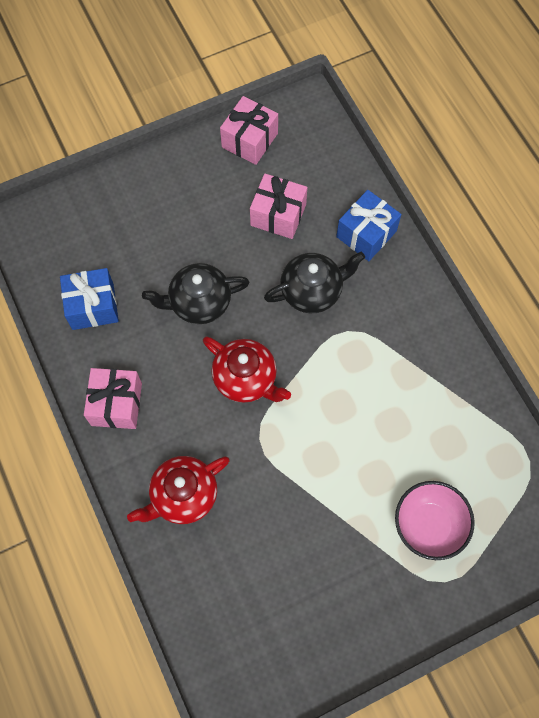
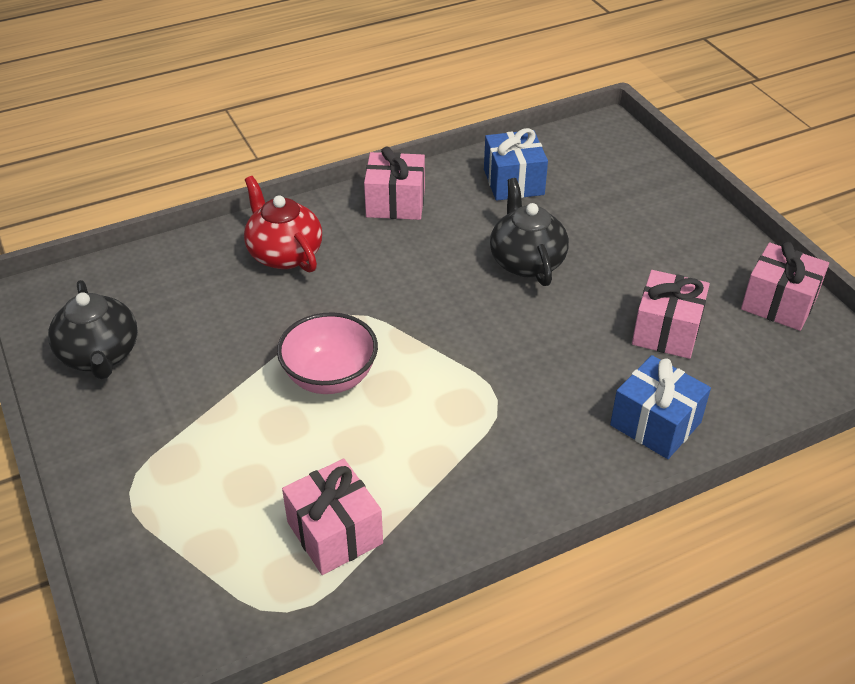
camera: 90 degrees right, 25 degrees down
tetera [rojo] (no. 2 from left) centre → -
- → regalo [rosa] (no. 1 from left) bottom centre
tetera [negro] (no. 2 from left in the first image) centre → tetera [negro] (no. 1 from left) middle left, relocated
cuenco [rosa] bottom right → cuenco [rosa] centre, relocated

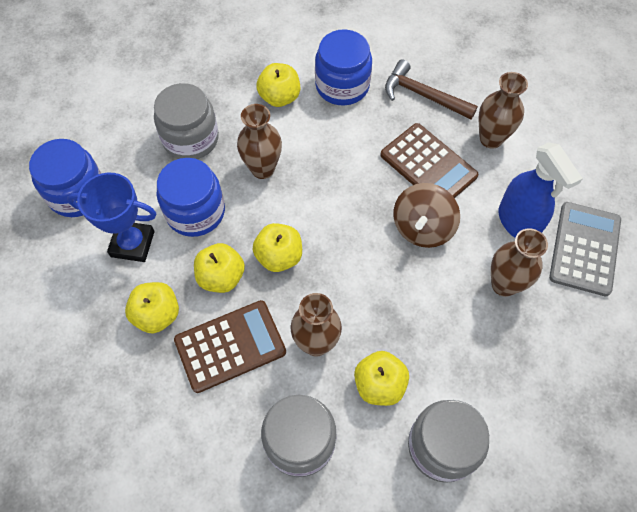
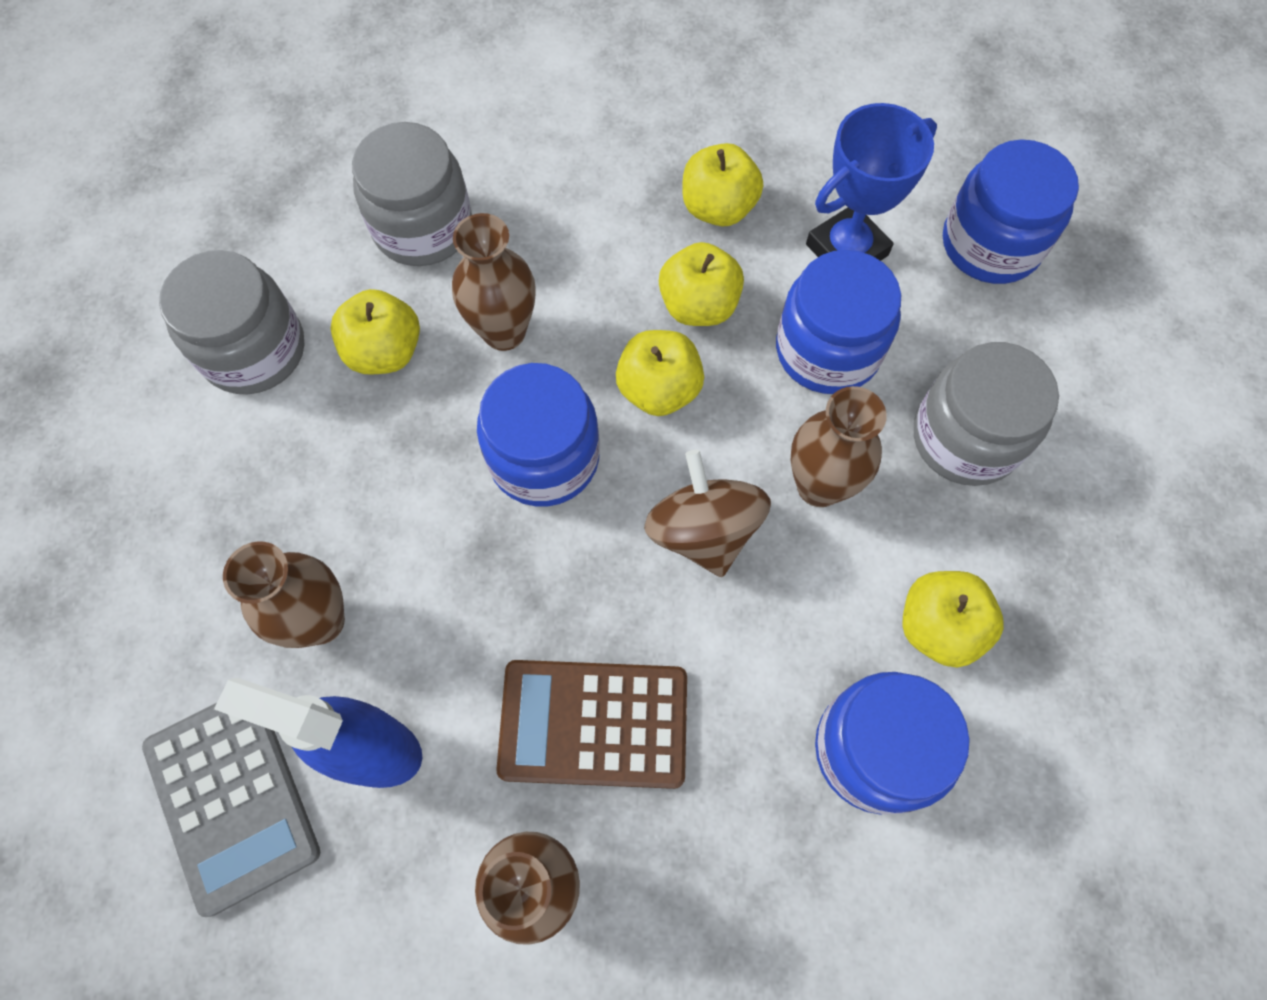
camera: 135 degrees right, 5 degrees up
calculadora [marrón] (no. 1 from left) bottom centre → -
martillo [marrón] top right → -
- → tarro [azul] (no. 1 from left) centre
peonza [marrón] middle right → peonza [marrón] centre, relocated

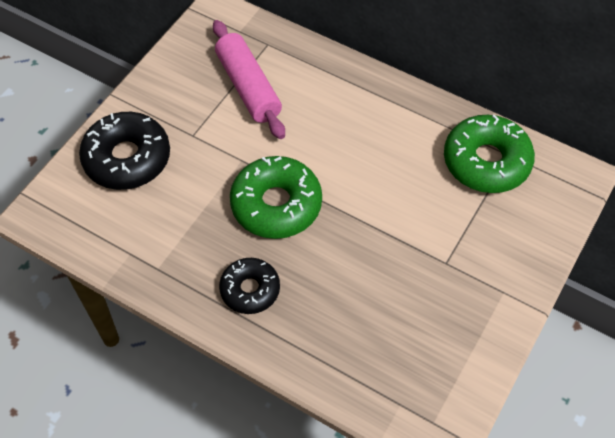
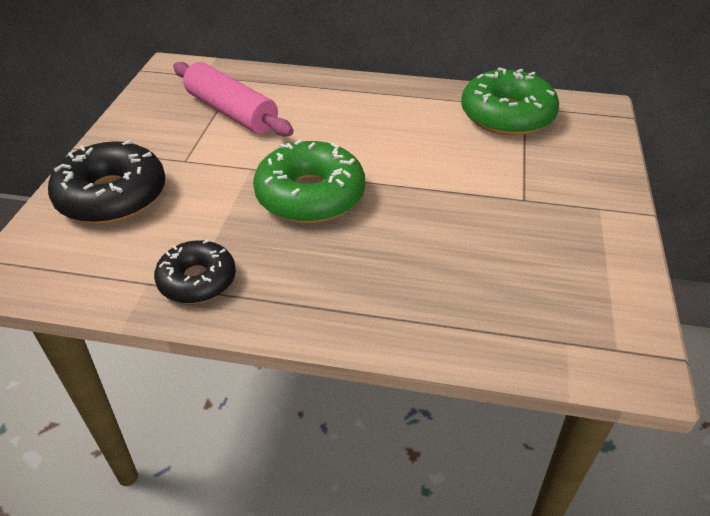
camera: 20 degrees left, 15 degrees down
rosquilla [negro] (no. 2 from left) centre → rosquilla [negro] (no. 2 from left) middle left, relocated

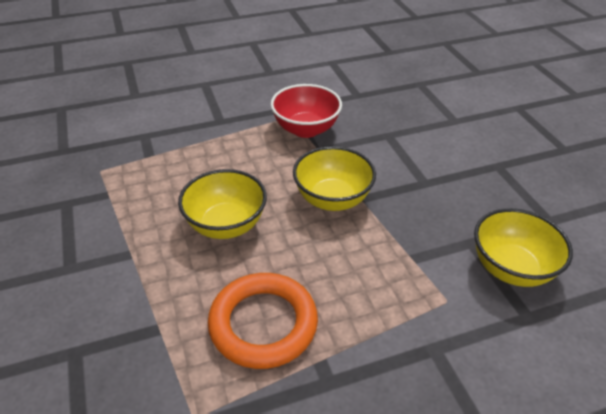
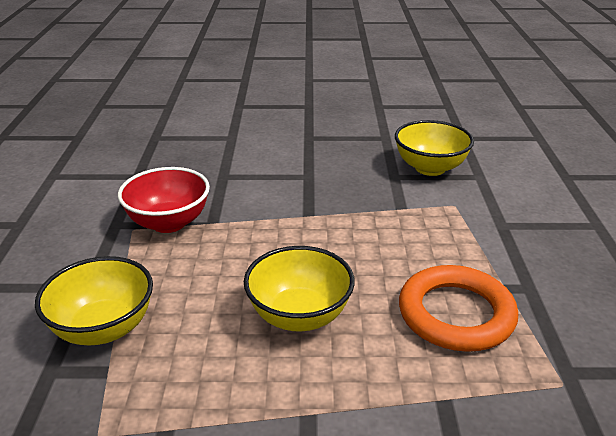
camera: 70 degrees left, 10 degrees down
cuenco [amarillo] (no. 2 from left in the first image) centre → cuenco [amarillo] (no. 1 from left) bottom left, relocated

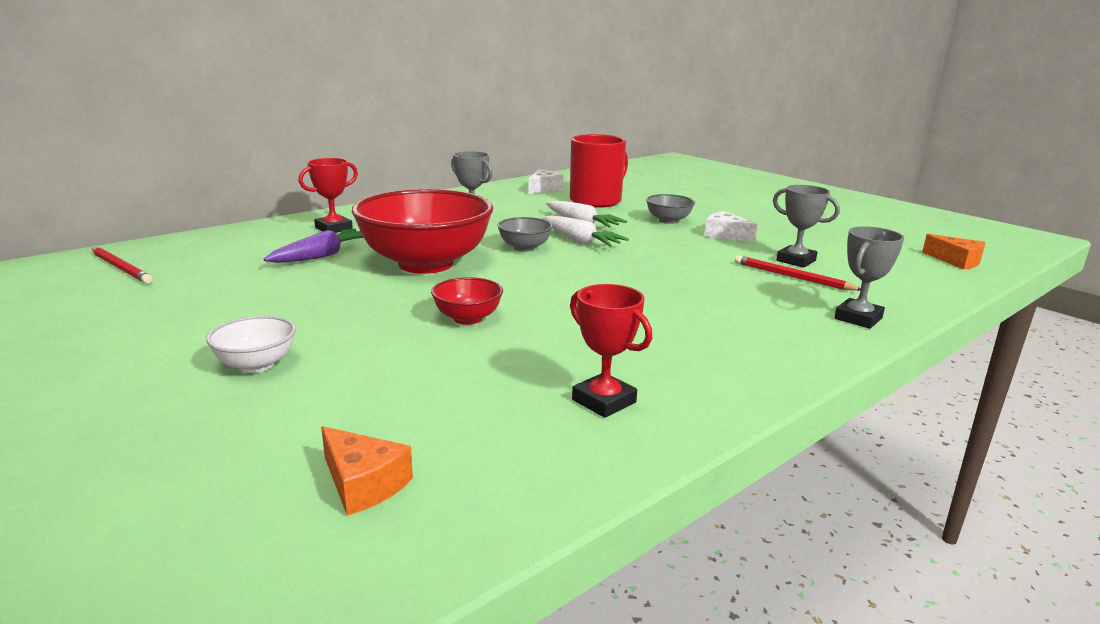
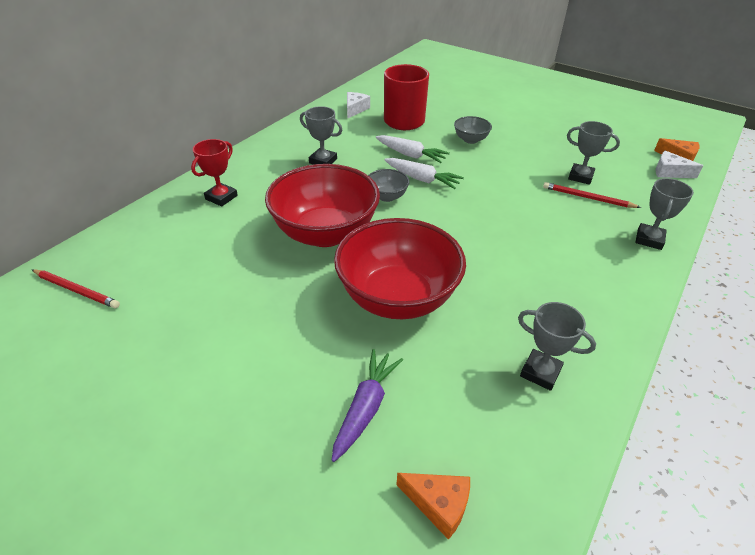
camera: 15 degrees left, 20 degrees up
cuenco [blanco] middle left → -
zanahoria [morado] middle left → zanahoria [morado] bottom centre, relocated
queso [blanco] (no. 2 from left) centre → queso [blanco] (no. 2 from left) top right, relocated
trofeo [rojo] (no. 2 from left) centre → trofeo [gris] (no. 2 from left) middle right
cuenco [rojo] (no. 2 from left) centre, x2.29

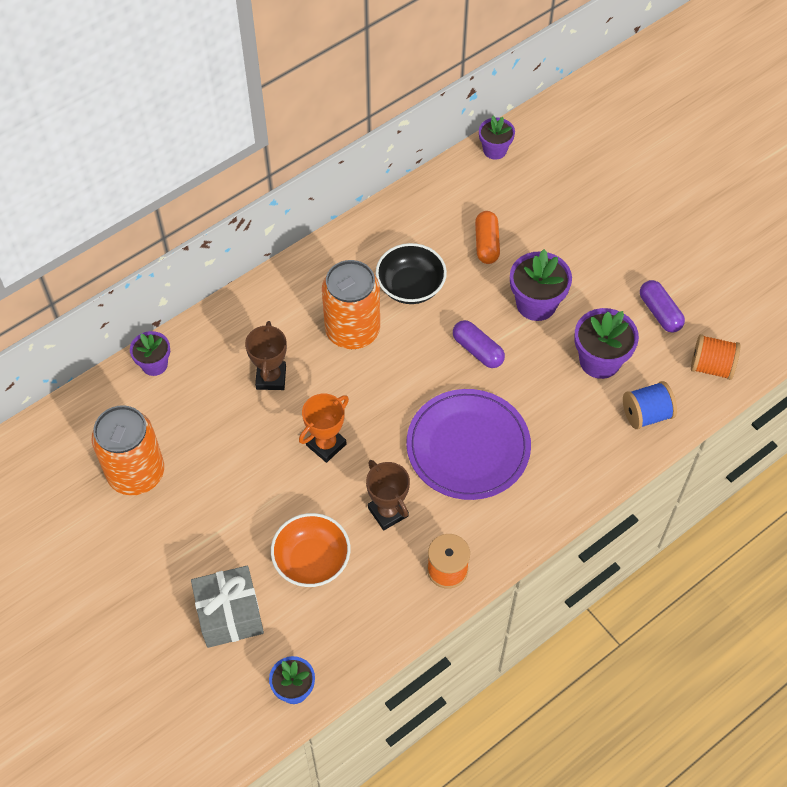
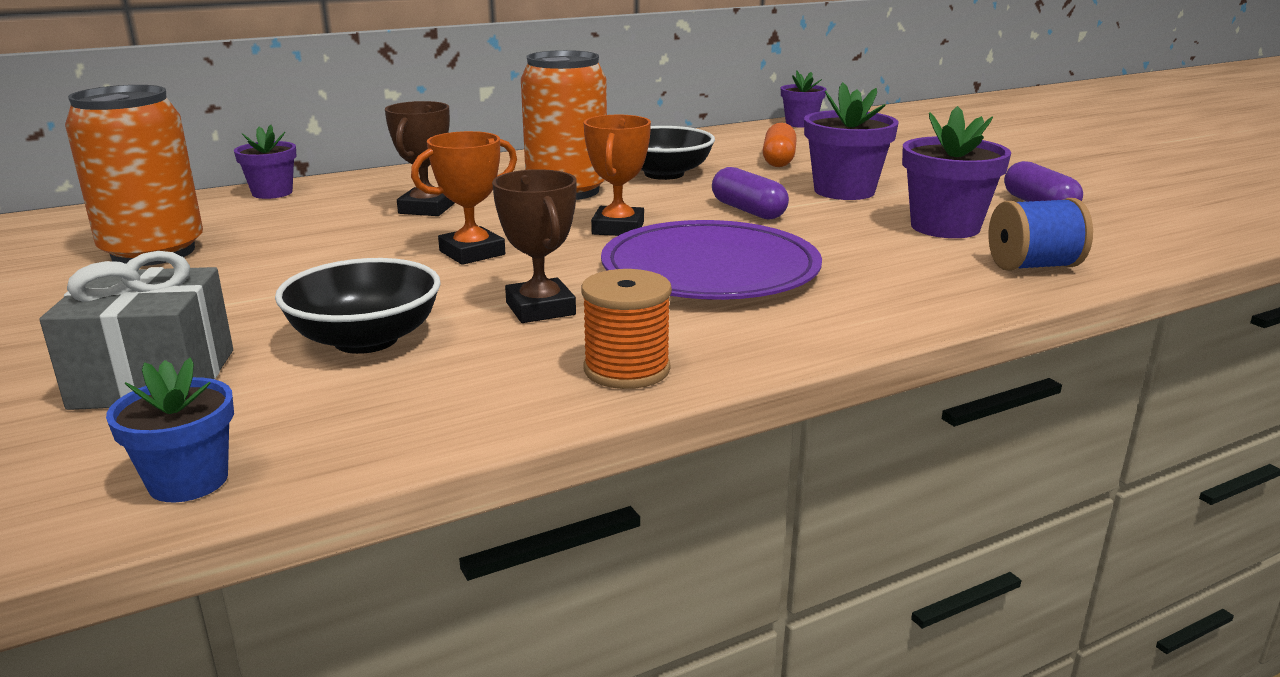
camera: 10 degrees right, 35 degrees down
carrete [naranja] (no. 2 from left) middle right → -
- → trofeo [naranja] (no. 2 from left) top centre
cuenco [naranja] bottom centre → cuenco [negro] (no. 1 from left) middle left

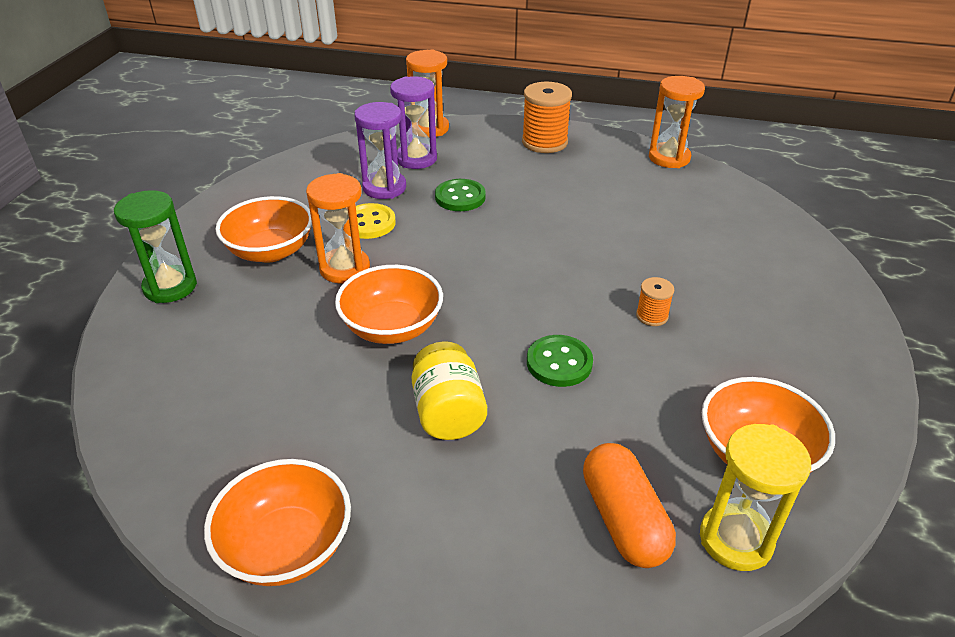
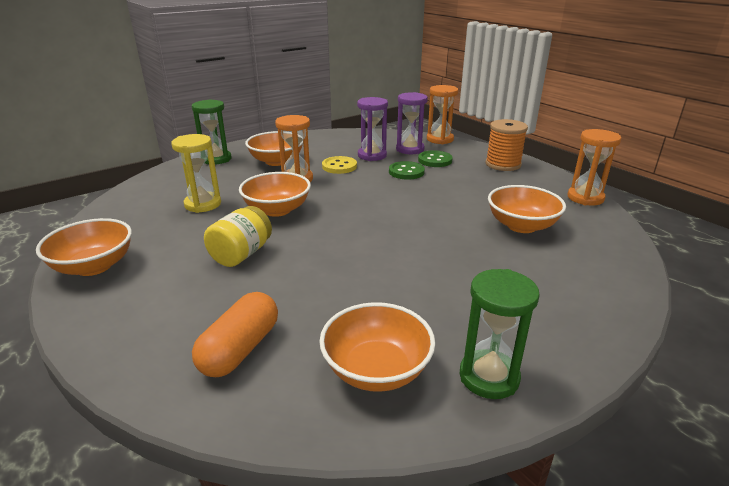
camera: 40 degrees right, 10 degrees down
carrete [naranja] (no. 2 from left) middle right → -
- → reloj de arena [verde] (no. 2 from left) bottom right
- → cuenco [naranja] (no. 5 from left) middle right
botón [verde] (no. 2 from left) centre → botón [verde] (no. 2 from left) top centre, relocated
reloj de arena [amarillo] bottom right → reloj de arena [amarillo] middle left, relocated

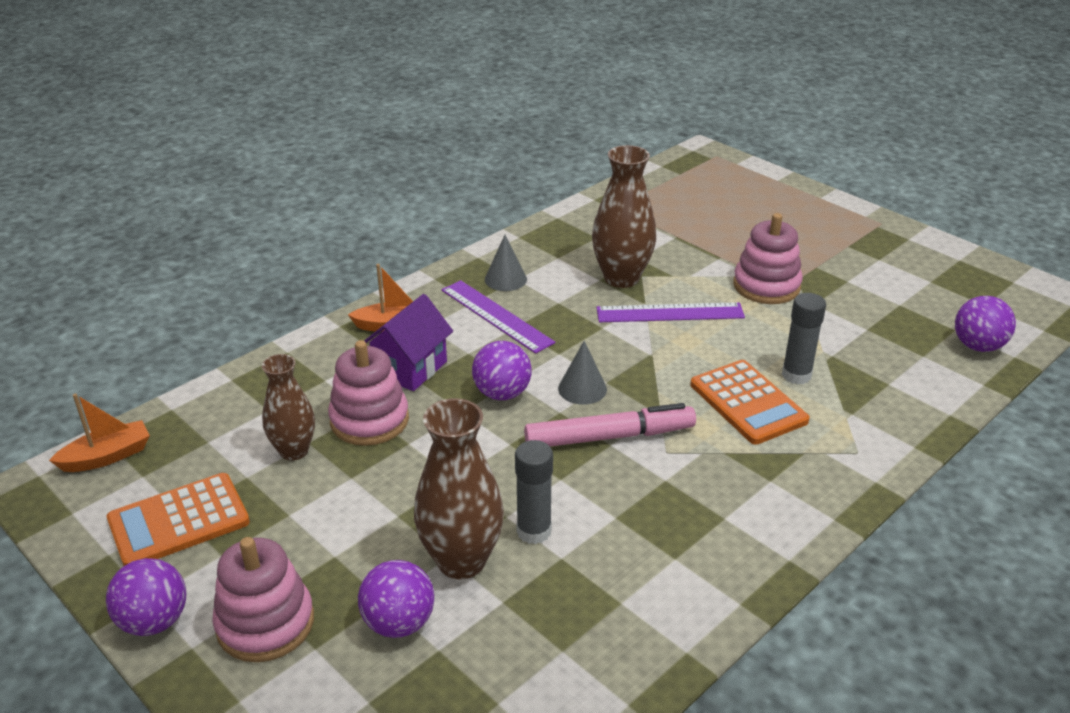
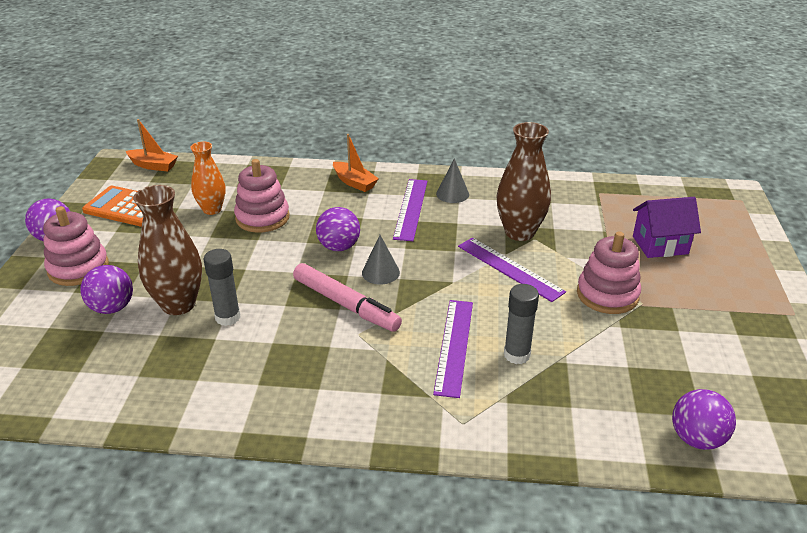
camera: 50 degrees right, 0 degrees up
casa [morado] centre → casa [morado] middle right, relocated
calculadora [naranja] (no. 2 from left) middle right → regla [morado] (no. 2 from left) centre
florero [marrón] (no. 1 from left) middle left → florero [naranja] middle left

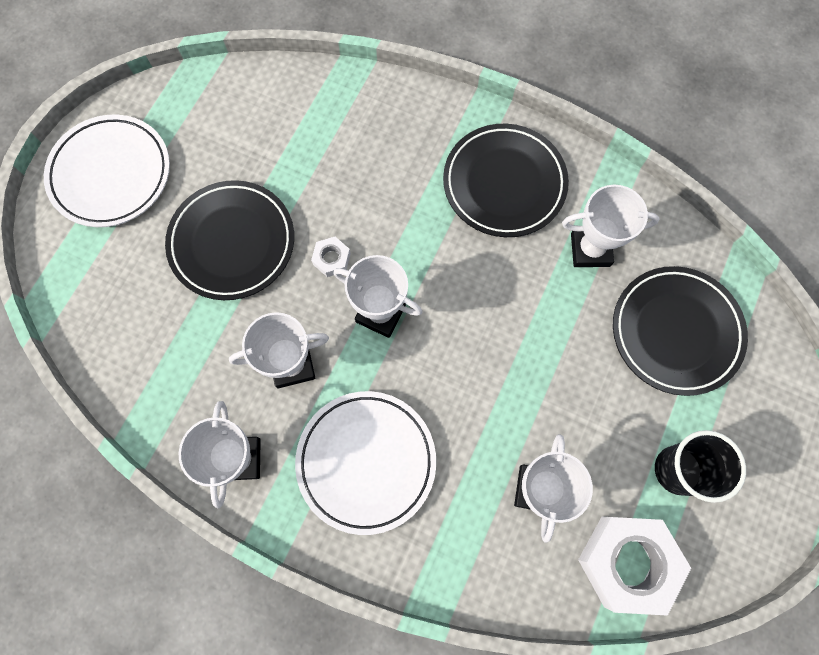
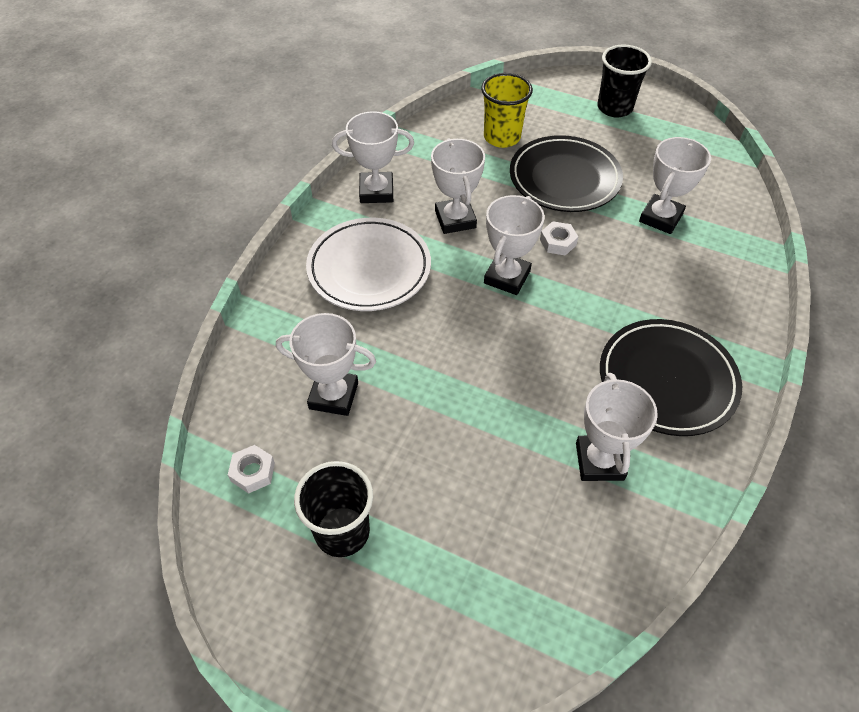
camera: 90 degrees right, 20 degrees down
plato [negro] (no. 3 from left) middle right → -
- → vaso [amarillo] top centre
- → trofeo [blanco] (no. 6 from left) top right
plato [blanco] (no. 1 from left) top left → vaso [negro] (no. 2 from left) top right
tuerca [blanco] (no. 2 from left in the first image) bottom right → tuerca [blanco] (no. 1 from left) middle left, x0.45

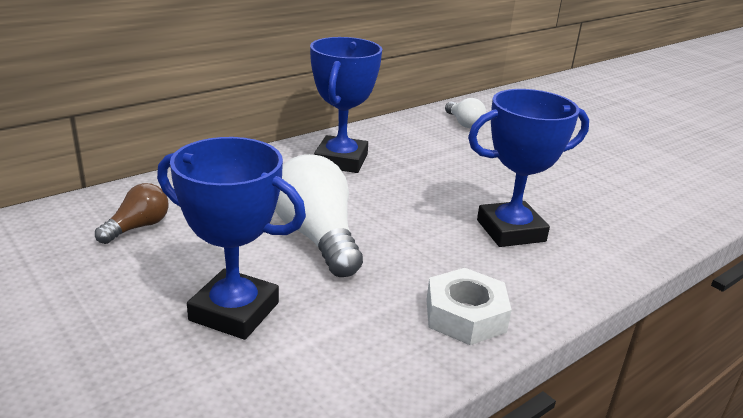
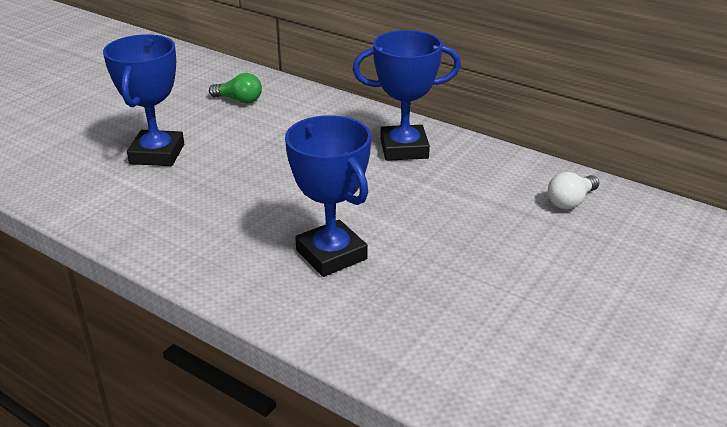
camera: 75 degrees right, 5 degrees up
bombilla [blanco] (no. 1 from left) centre → -
tuerca [blanco] bottom centre → -
bombilla [marrón] middle left → bombilla [verde] top left

